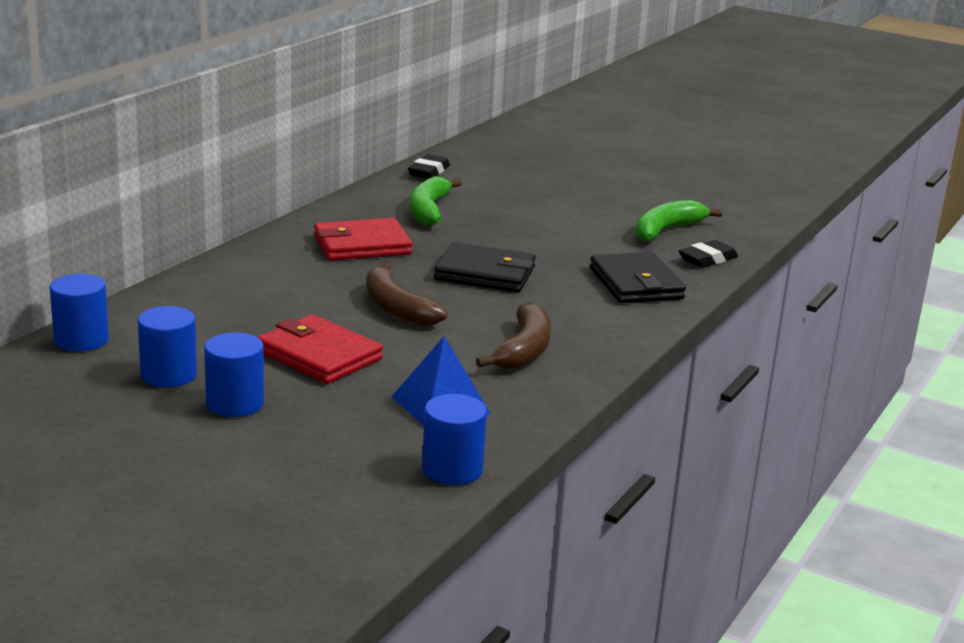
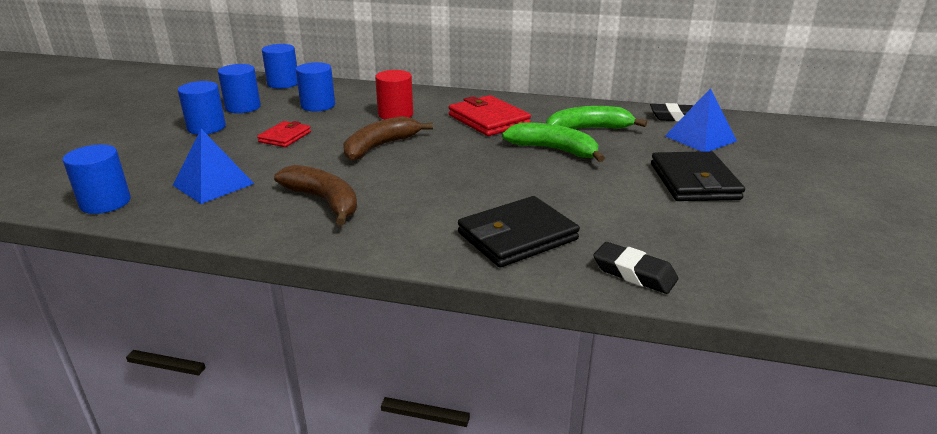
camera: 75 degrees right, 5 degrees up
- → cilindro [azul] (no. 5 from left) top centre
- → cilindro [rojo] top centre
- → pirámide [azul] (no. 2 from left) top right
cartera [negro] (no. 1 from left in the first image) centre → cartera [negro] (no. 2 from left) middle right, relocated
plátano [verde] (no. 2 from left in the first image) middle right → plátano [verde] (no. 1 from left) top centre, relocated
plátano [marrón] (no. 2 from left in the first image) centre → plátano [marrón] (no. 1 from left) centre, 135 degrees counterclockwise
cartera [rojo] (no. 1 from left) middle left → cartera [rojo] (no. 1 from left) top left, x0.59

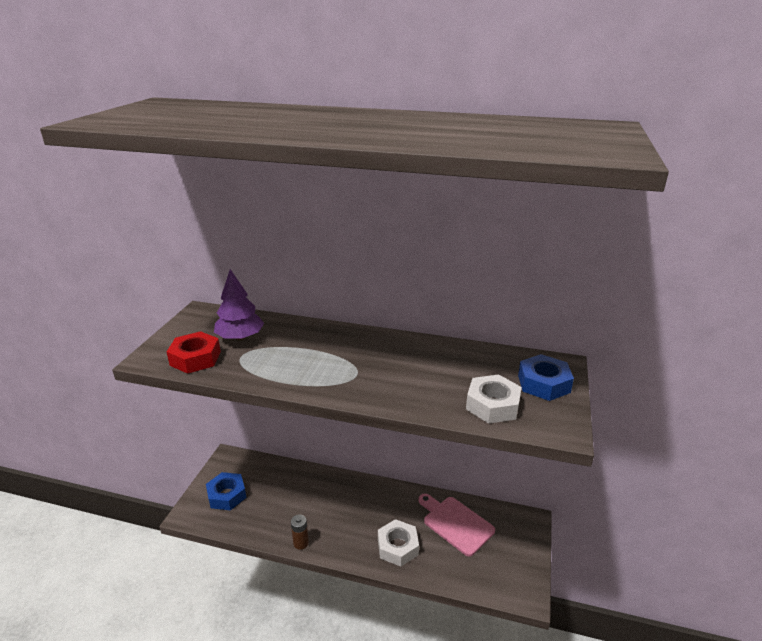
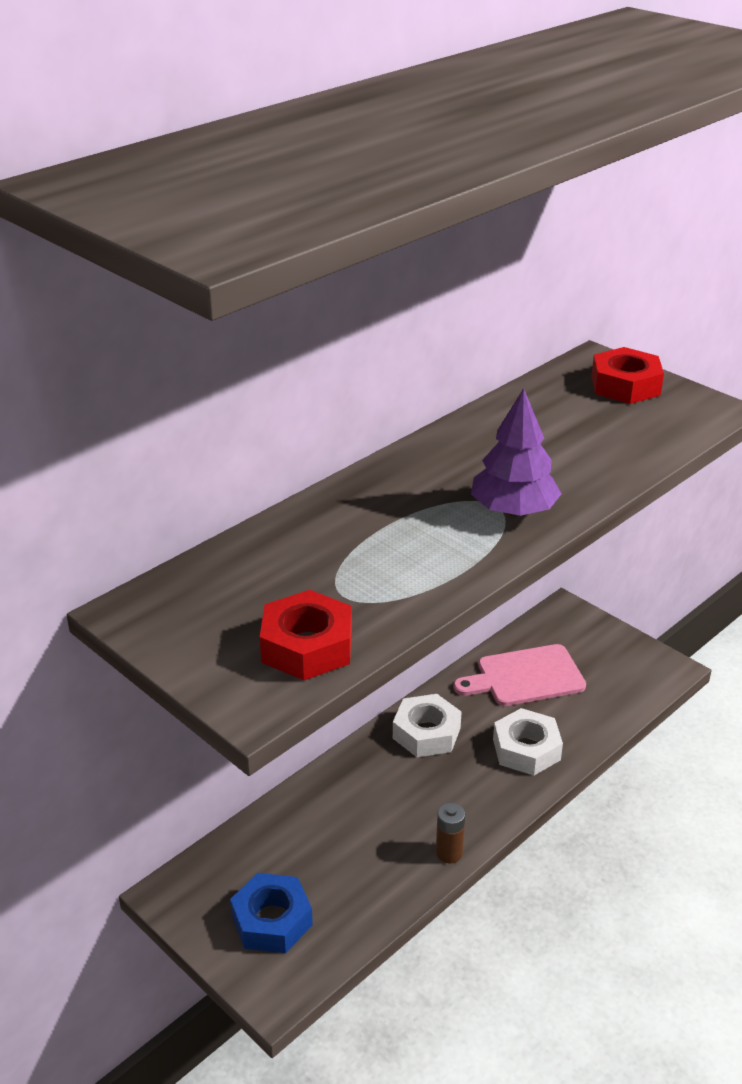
camera: 60 degrees left, 5 degrees up
árbol [morado] middle left → árbol [morado] middle right, relocated
tuerca [blanco] (no. 2 from left in the first image) centre → tuerca [blanco] (no. 1 from left) bottom centre, relocated
tuerca [azul] (no. 2 from left) middle right → tuerca [rojo] (no. 2 from left) middle right

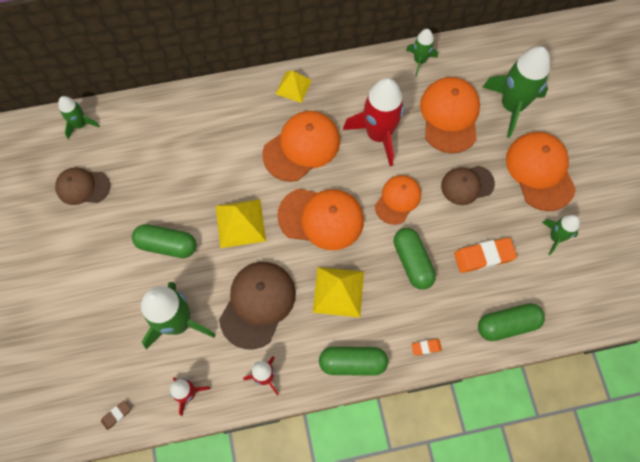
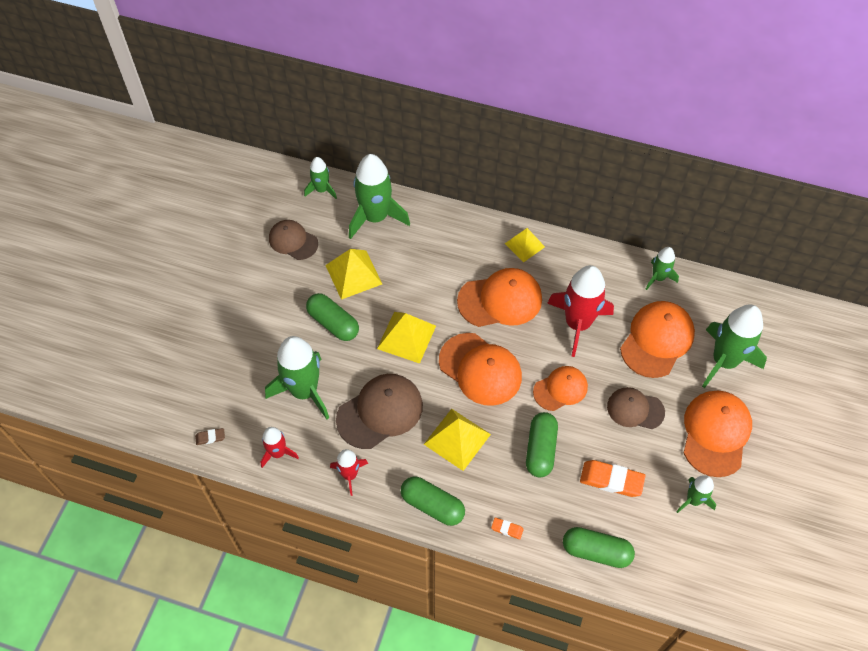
camera: 30 degrees right, 10 degrees down
- → pirámide [amarillo] (no. 1 from left) centre
- → cohete [verde] (no. 3 from left) top centre

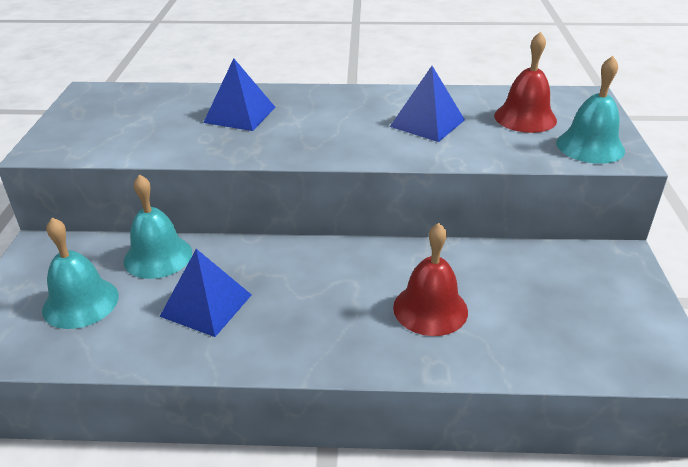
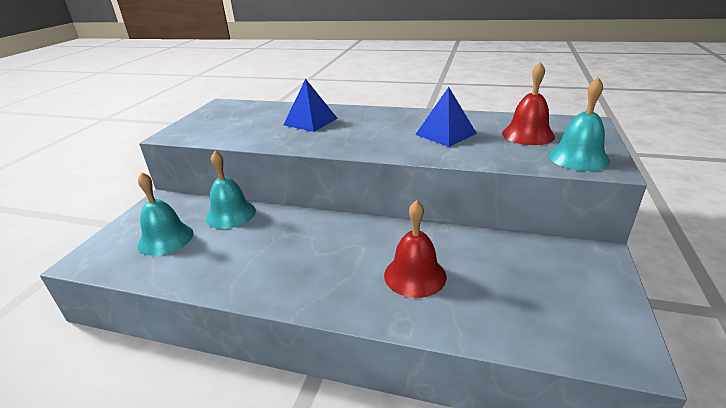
camera: 15 degrees right, 5 degrees down
pirámide [azul] (no. 1 from left) middle left → -

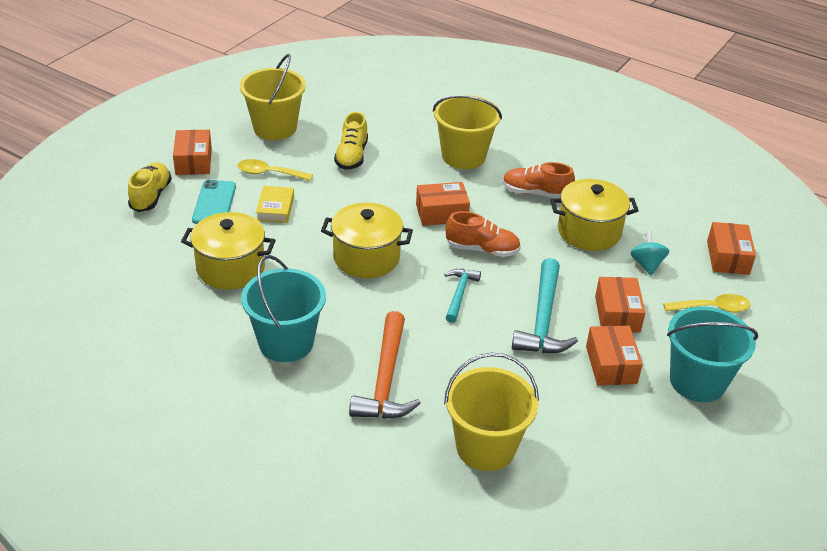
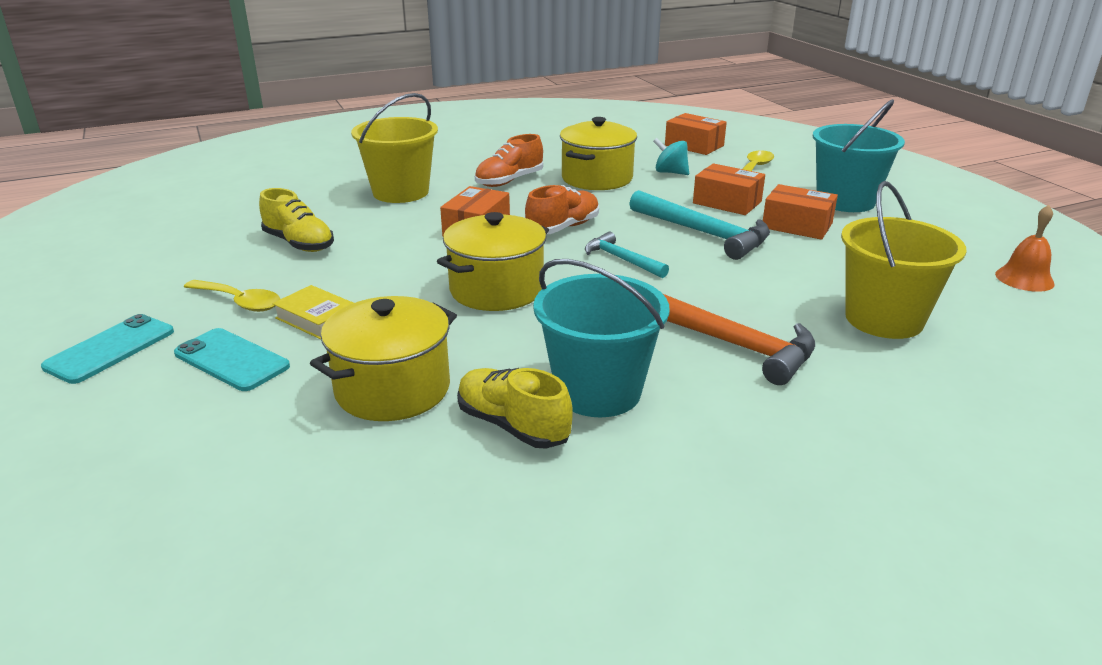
camera: 55 degrees left, 10 degrees down
balde [amarillo] (no. 1 from left) top left → -
- → campana [naranja] middle right
zapato [amarillo] (no. 1 from left in the first image) middle left → zapato [amarillo] (no. 2 from left) centre, relocated
caja [naranja] (no. 1 from left) top left → móvil [turquesa] (no. 1 from left) middle left
cuchara [amarillo] (no. 1 from left) top left → cuchara [amarillo] (no. 1 from left) middle left, 105 degrees counterclockwise

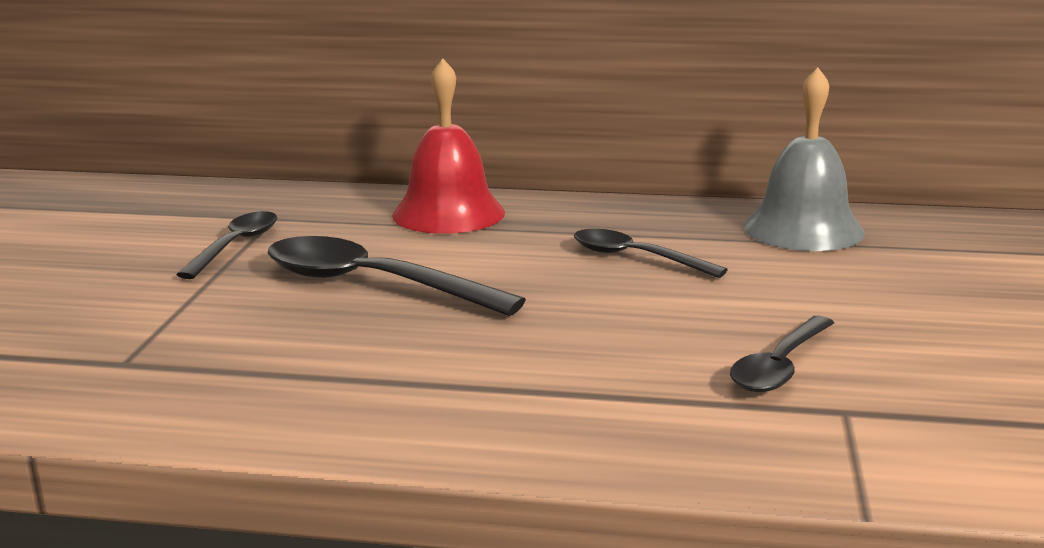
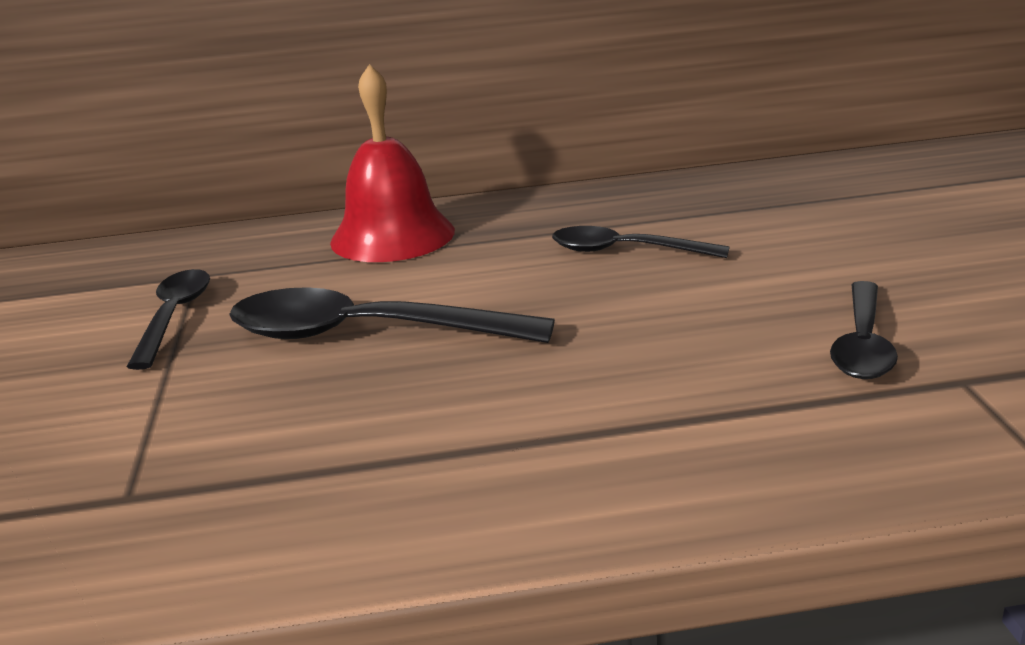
camera: 15 degrees left, 5 degrees up
campana [gris] top right → -

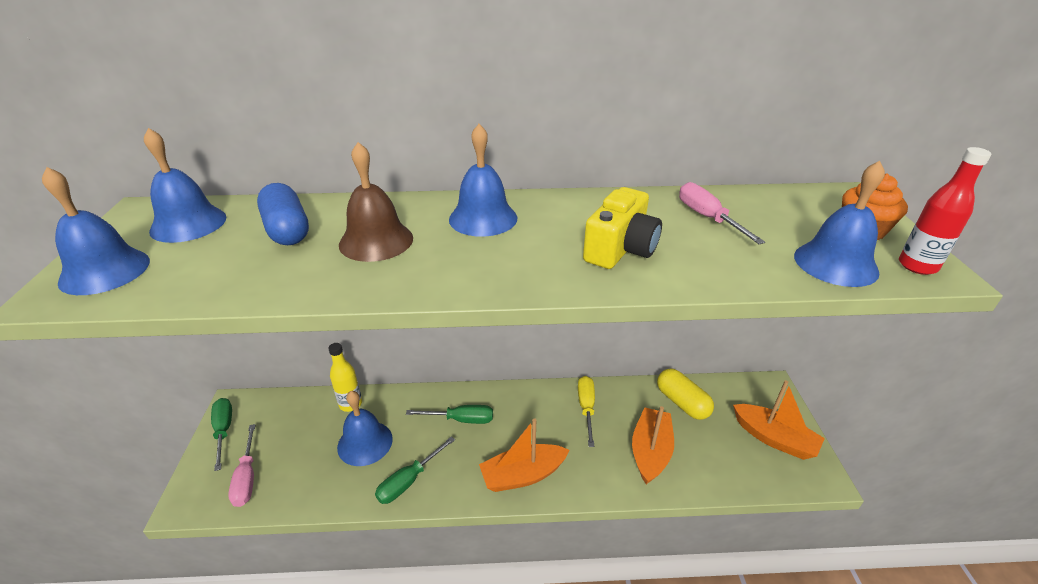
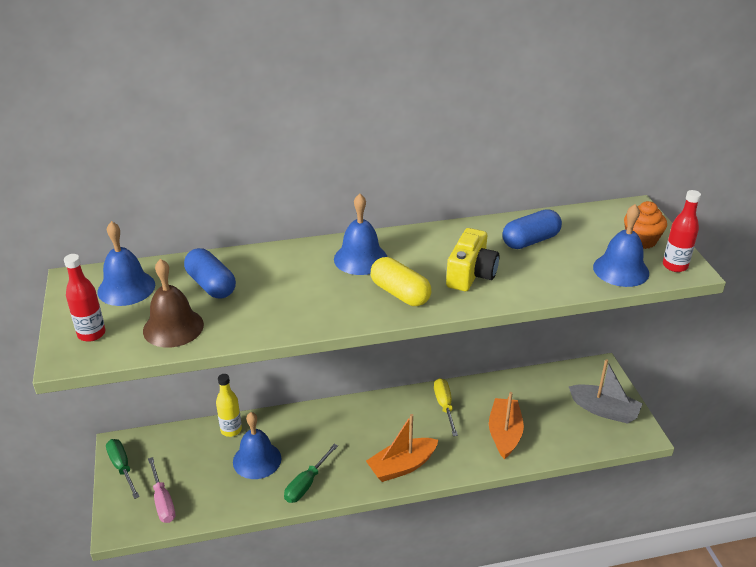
camera: 10 degrees left, 0 degrees up
destornillador [verde] (no. 3 from left) bottom centre → -
campana [marrón] centre → campana [marrón] middle left, relocated
cápsula [amarillo] bottom centre → cápsula [amarillo] centre, relocated
campana [azul] (no. 1 from left) middle left → botella [rojo] (no. 1 from left) middle left
destornillador [rosa] (no. 2 from left) middle right → cápsula [azul] (no. 2 from left) middle right
barco [naranja] (no. 3 from left) bottom right → barco [gris] bottom right

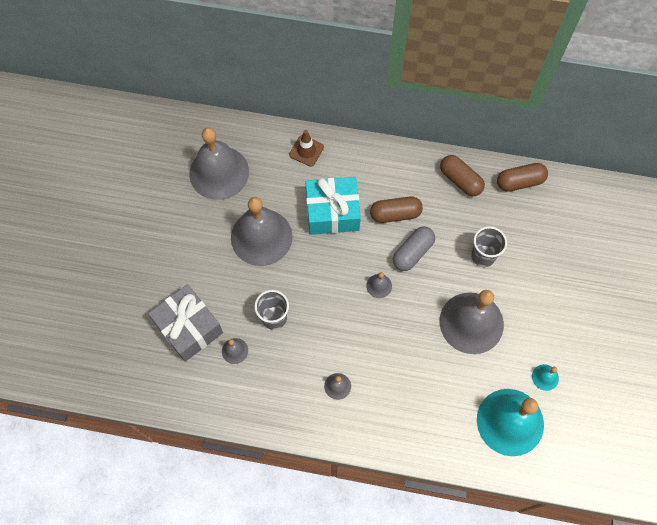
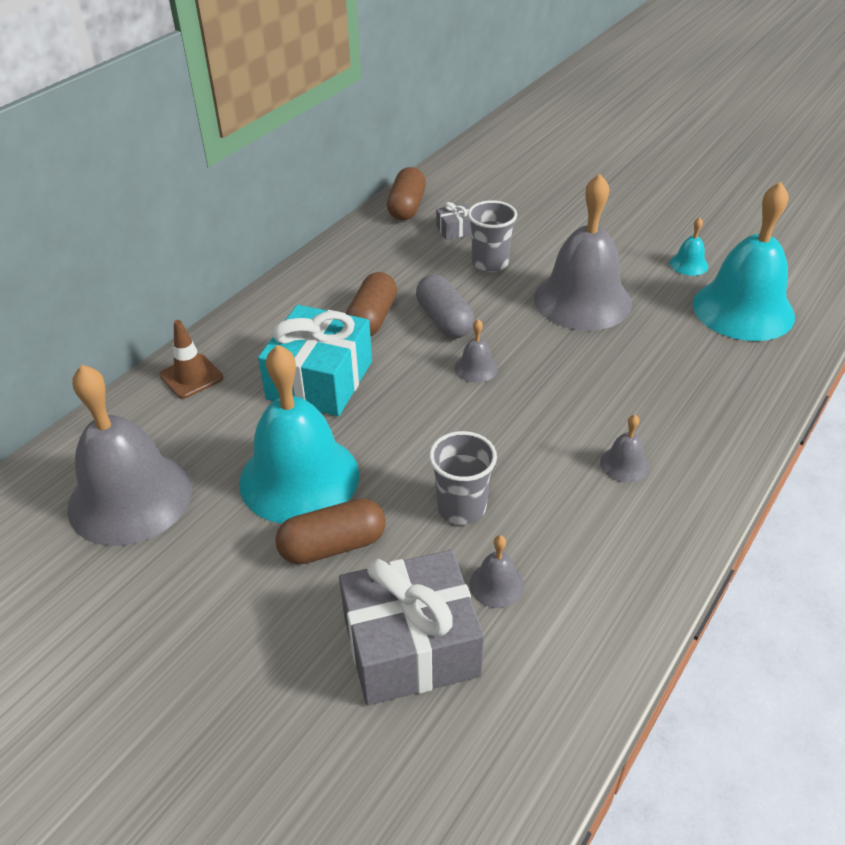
camera: 65 degrees left, 25 degrees down
- → regalo [gris] (no. 2 from left) top centre
cápsula [marrón] (no. 2 from left in the first image) middle right → cápsula [marrón] (no. 1 from left) centre, relocated
campana [gris] (no. 3 from left) centre → campana [turquesa] (no. 1 from left) centre

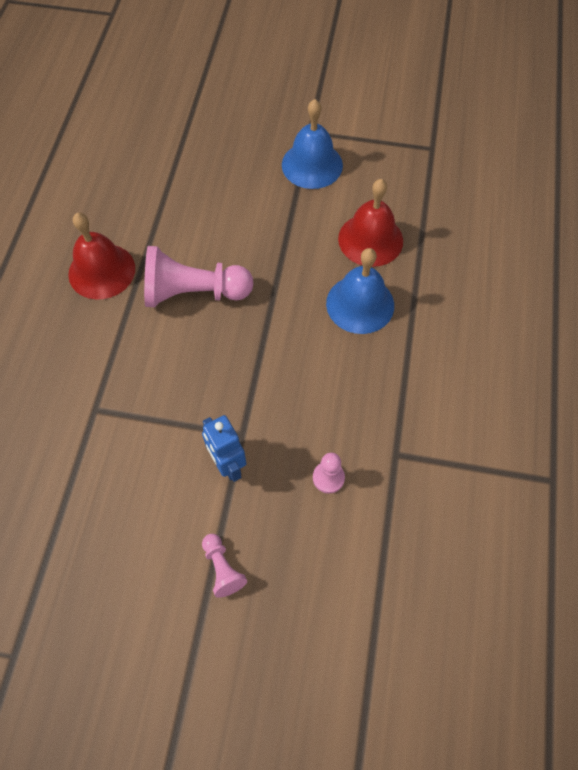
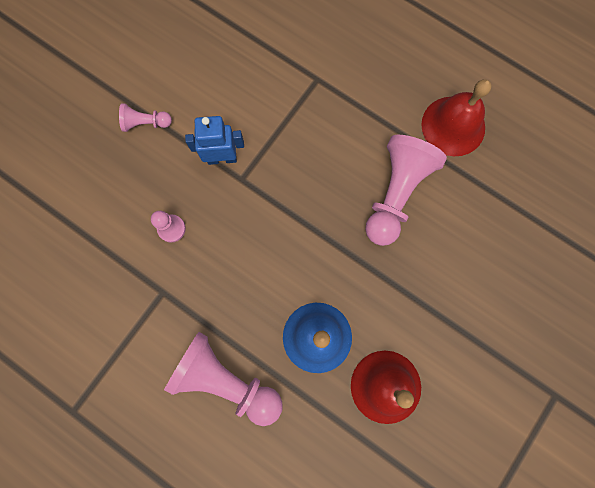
camera: 115 degrees right, 15 degrees up
campana [azul] (no. 1 from left) top centre → -
- → peón [rosa] (no. 3 from left) bottom centre

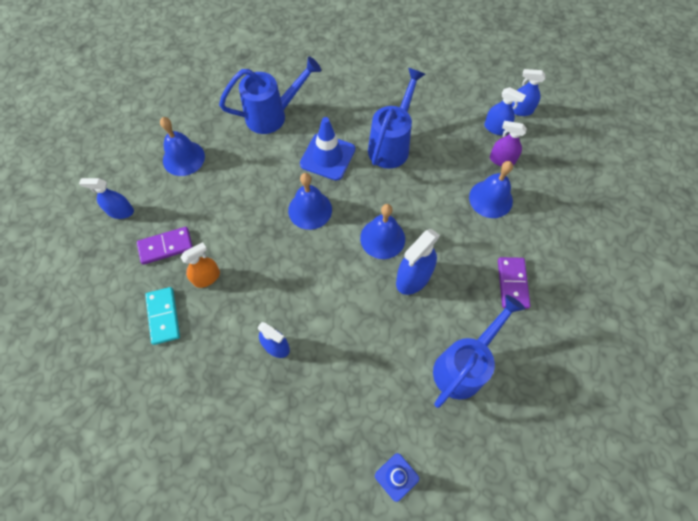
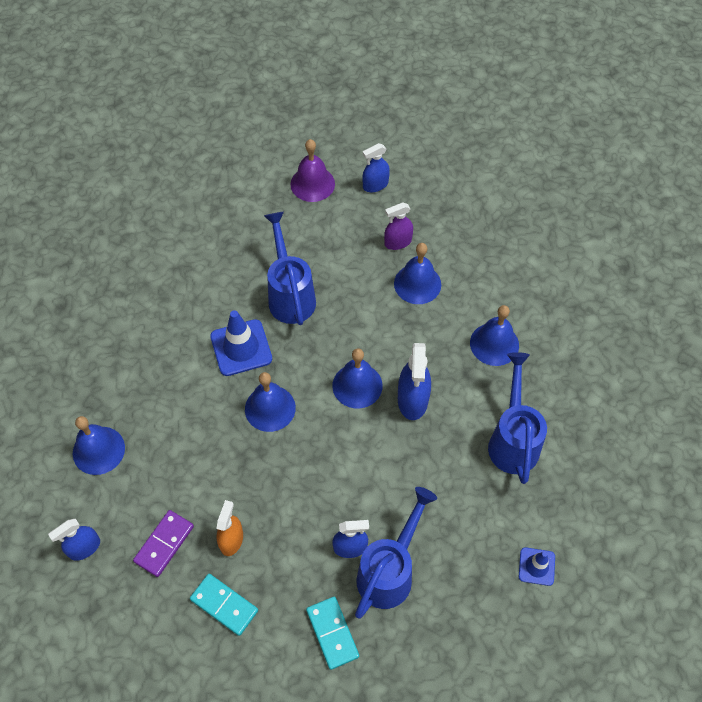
camera: 40 degrees left, 5 degrees down
pulverizador [azul] (no. 4 from left) top right → -
- → campana [morado] top centre
- → ficha de dominó [turquesa] (no. 2 from left) bottom centre
regadera [azul] (no. 1 from left in the first image) top centre → regadera [azul] (no. 2 from left) bottom centre, relocated
ficha de dominó [morado] (no. 2 from left) middle right → campana [azul] (no. 5 from left) middle right

